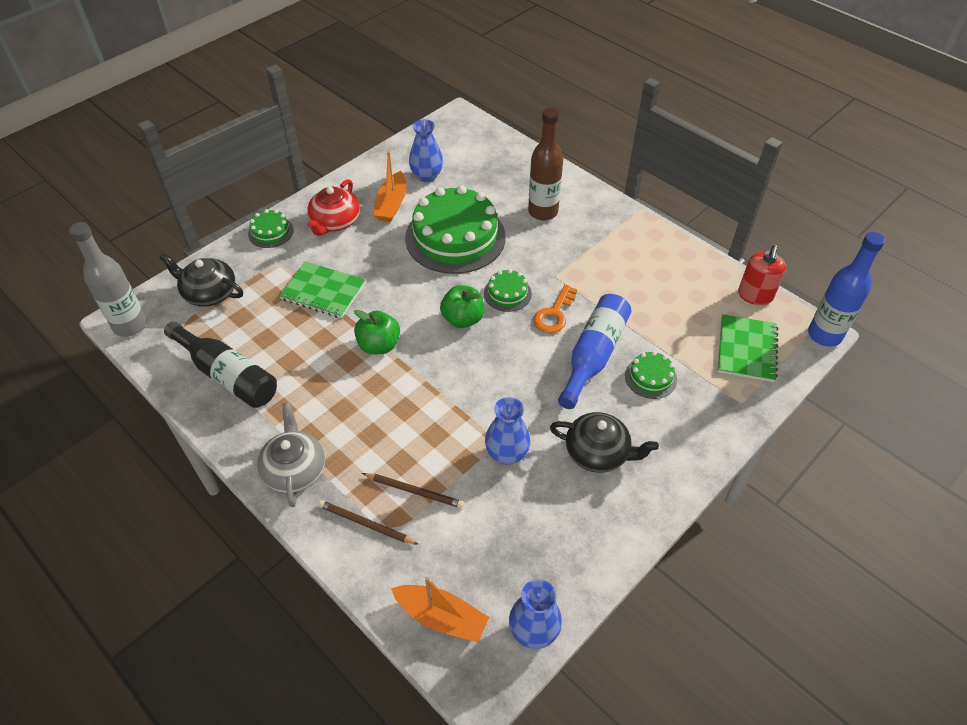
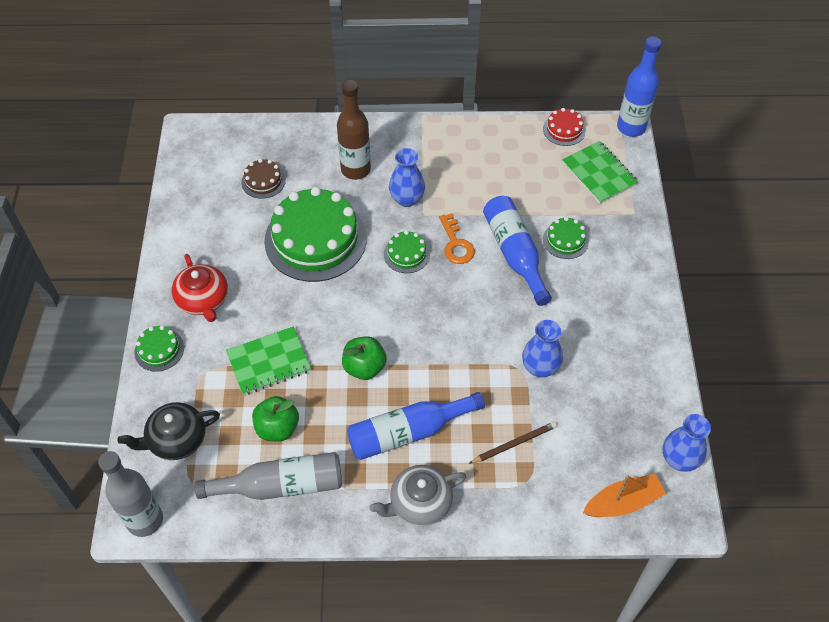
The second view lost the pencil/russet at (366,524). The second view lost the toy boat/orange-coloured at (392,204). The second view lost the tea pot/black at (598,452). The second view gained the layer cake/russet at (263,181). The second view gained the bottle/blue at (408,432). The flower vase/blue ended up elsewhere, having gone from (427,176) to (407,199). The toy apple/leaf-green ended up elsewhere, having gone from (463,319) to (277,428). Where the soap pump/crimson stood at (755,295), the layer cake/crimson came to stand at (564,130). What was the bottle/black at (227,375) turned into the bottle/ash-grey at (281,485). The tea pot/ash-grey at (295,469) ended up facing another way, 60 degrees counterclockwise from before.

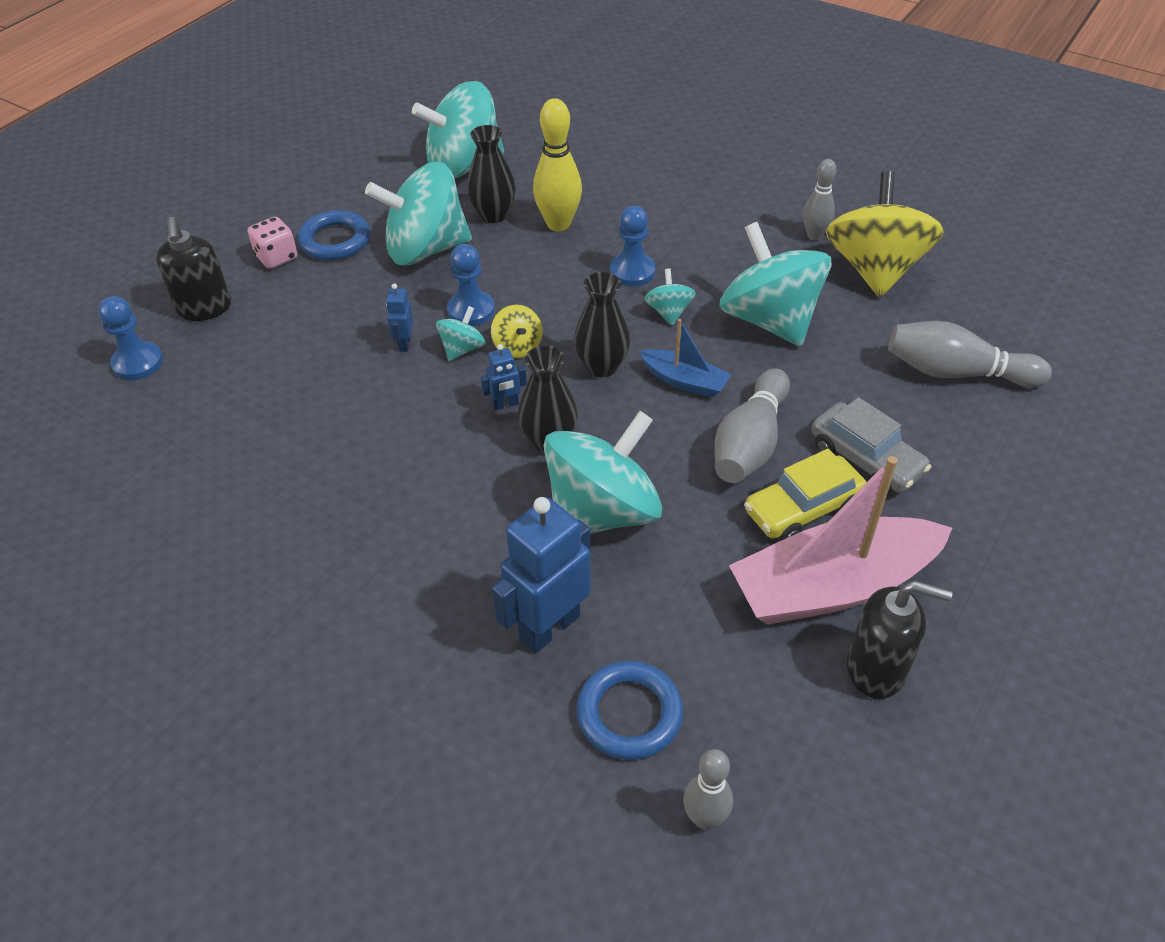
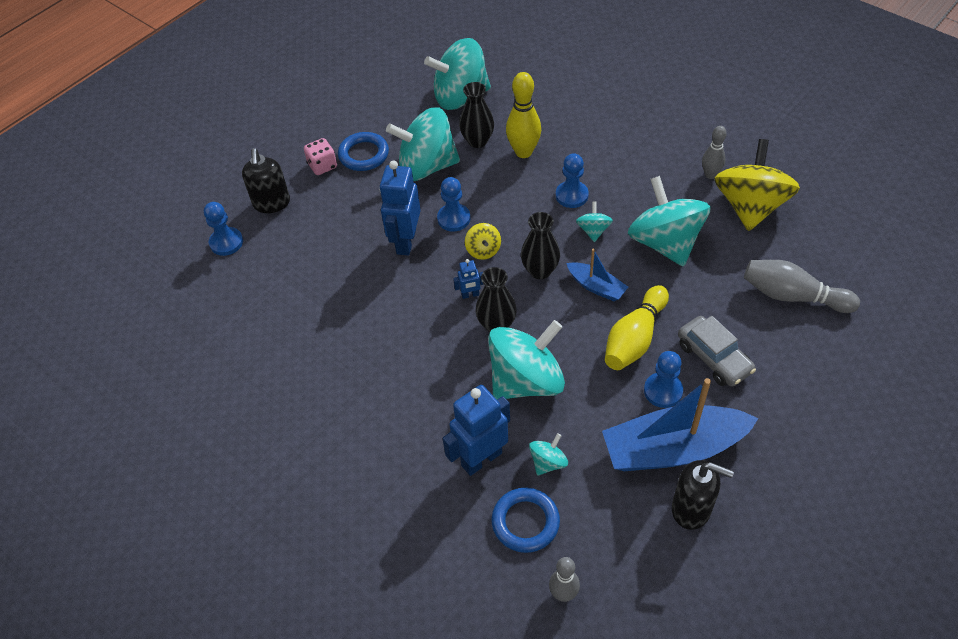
The toy top/teal ended up elsewhere, having gone from (462,349) to (548,462). Where the car/bright yellow stood at (803,509), the game pawn/blue came to stand at (663,391). What was the bowling pin/ash-grey at (750,443) turned into the bowling pin/bright yellow at (635,338). What was the toy boat/rosy at (832,586) turned into the toy boat/blue at (673,449). The size of the robot/blue at (404,343) changed by a factor of 2.11.

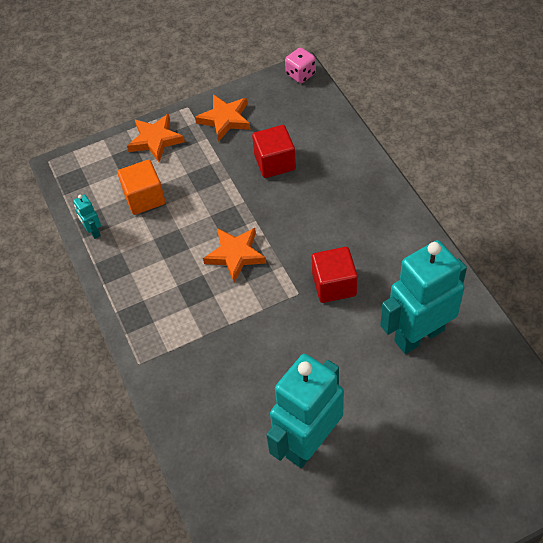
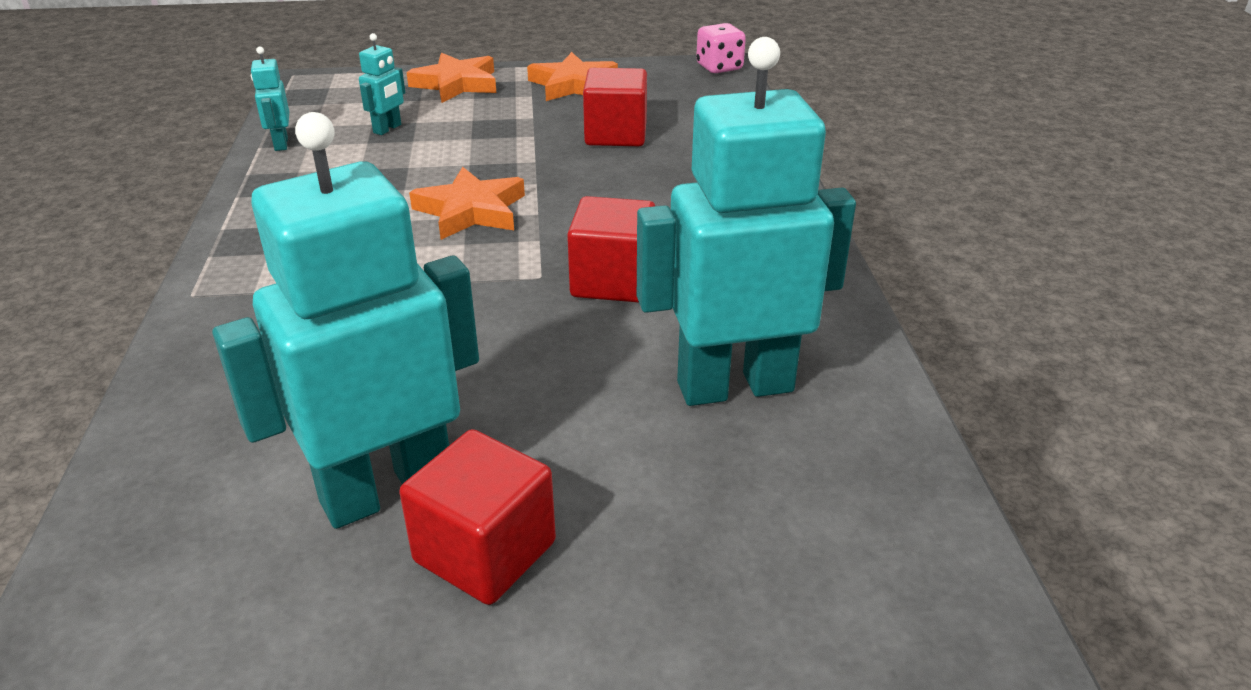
The second view gained the cube/crimson at (485,552). Where the cube/orange-coloured stood at (144,198), the robot/teal came to stand at (388,129).

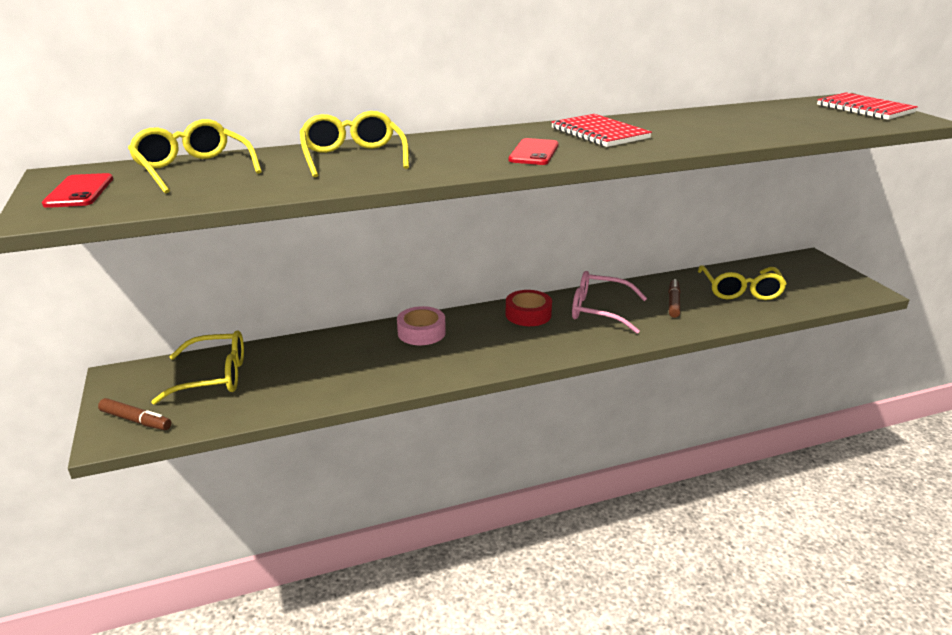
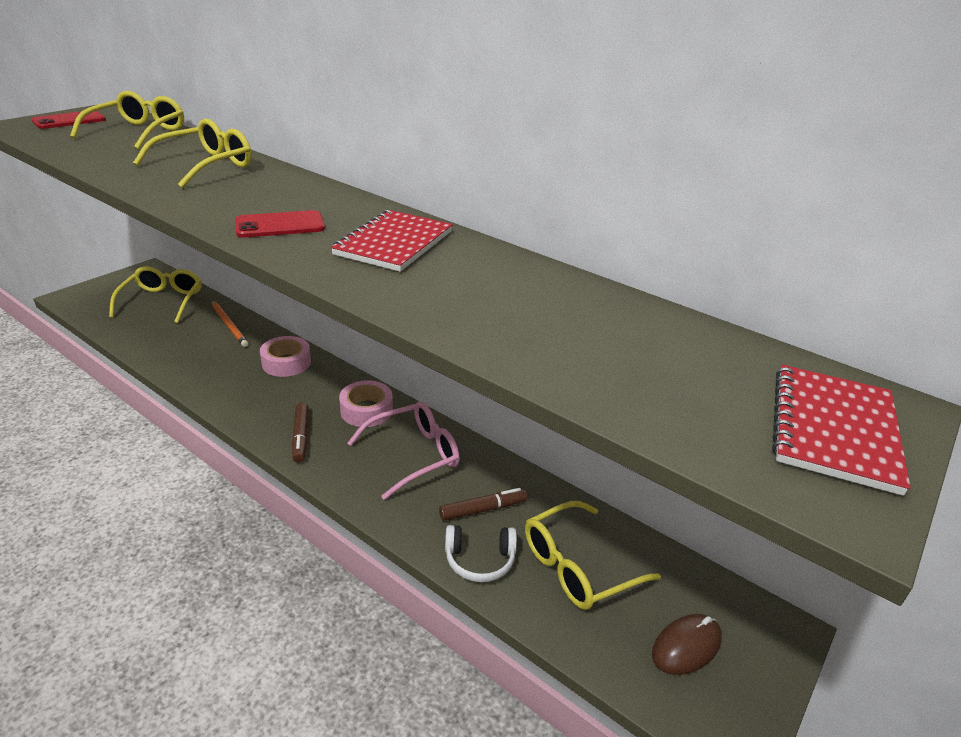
The second view gained the pencil/orange-coloured at (229,325). The second view gained the headphones/snow-white at (480,560). The second view gained the mouse/russet at (686,646). The felt pen/russet ended up elsewhere, having gone from (136,420) to (301,437). What was the roll of tape/crimson at (528,314) turned into the roll of tape/rosy at (366,410). The spectacles/bright yellow at (214,377) ended up facing another way, 135 degrees counterclockwise from before. The spectacles/rosy at (599,310) ended up facing another way, 75 degrees clockwise from before.

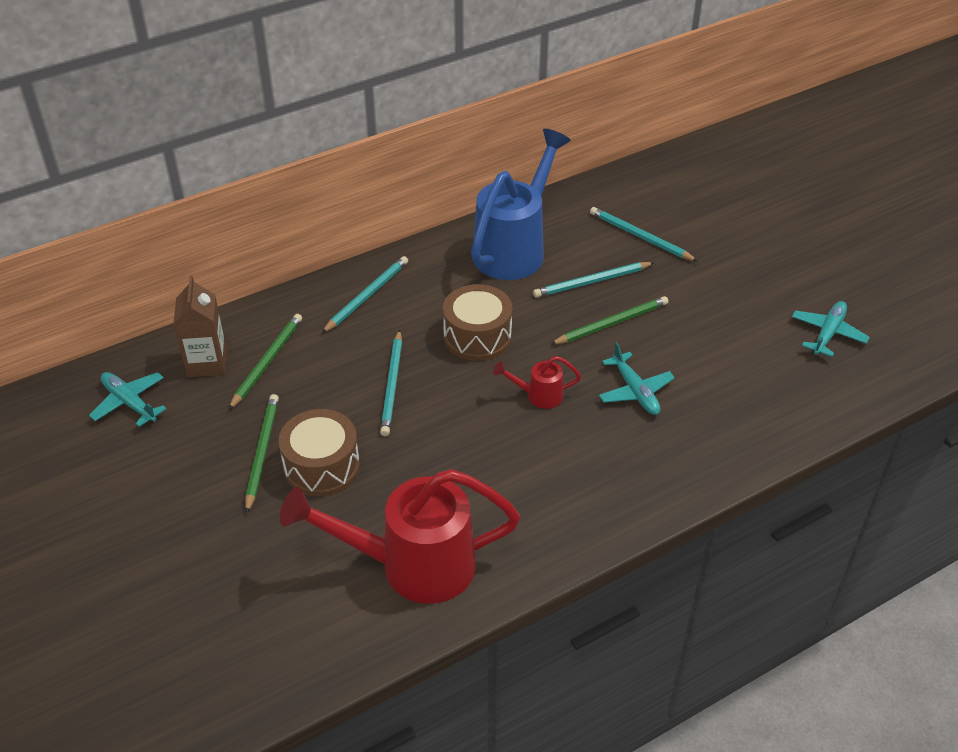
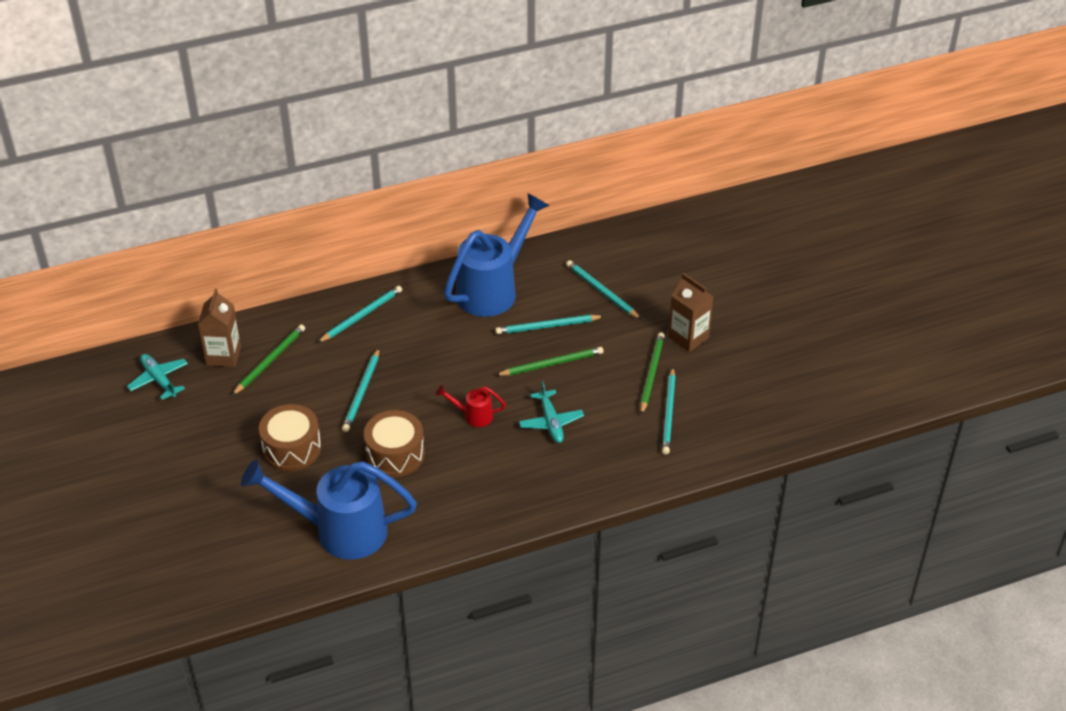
The second view lost the aeroplane/teal at (828,333). The second view gained the pencil/teal at (669,413). The second view gained the carton/russet at (688,337). The pencil/leaf-green ended up elsewhere, having gone from (262,452) to (651,374). The toy drum/russet ended up elsewhere, having gone from (477,336) to (395,454). What was the watering pot/crimson at (411,566) turned into the watering pot/blue at (339,530).

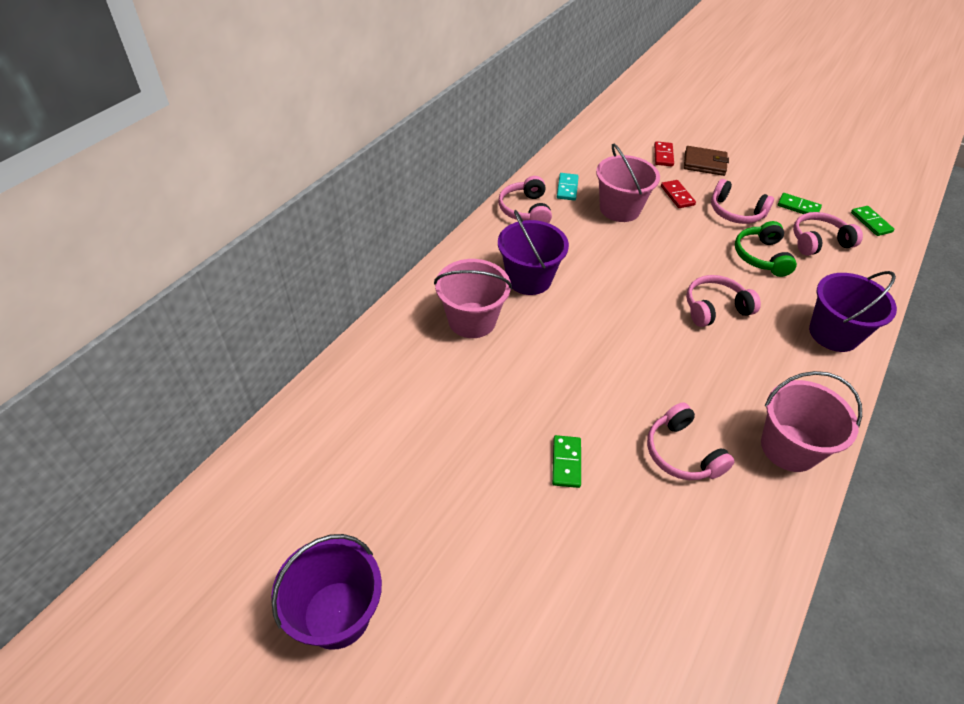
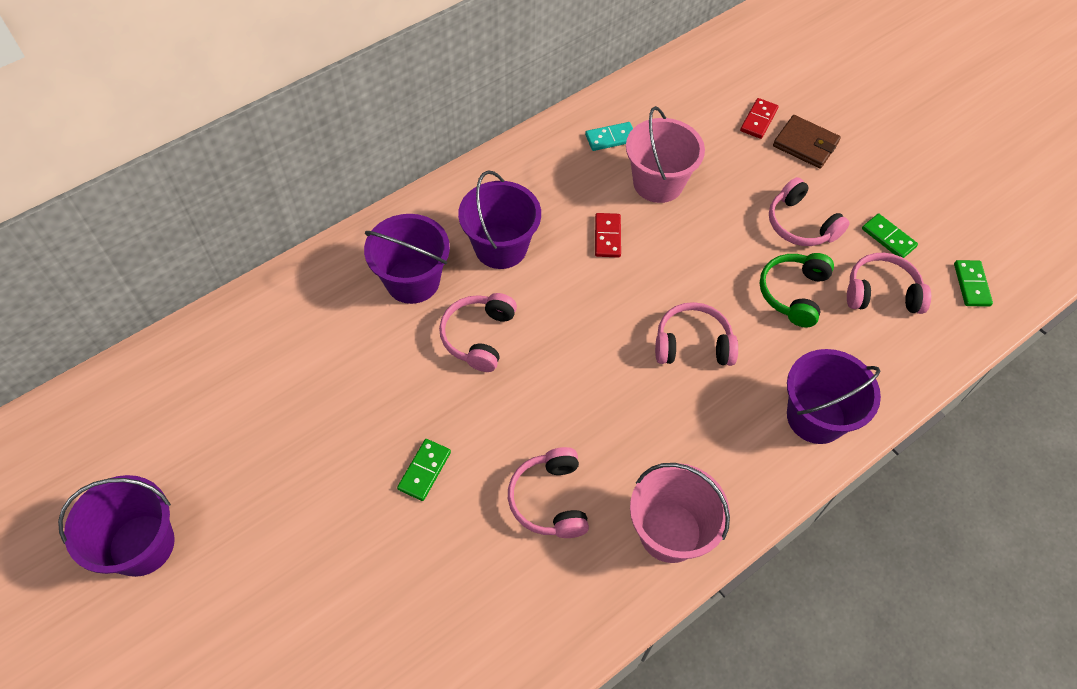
The headphones/rosy ended up elsewhere, having gone from (525,210) to (478,336). The domino/crimson ended up elsewhere, having gone from (677,196) to (607,237). What was the sand bucket/rosy at (472,320) turned into the sand bucket/violet at (412,281). The domino/teal at (567,188) ended up facing another way, 45 degrees clockwise from before.

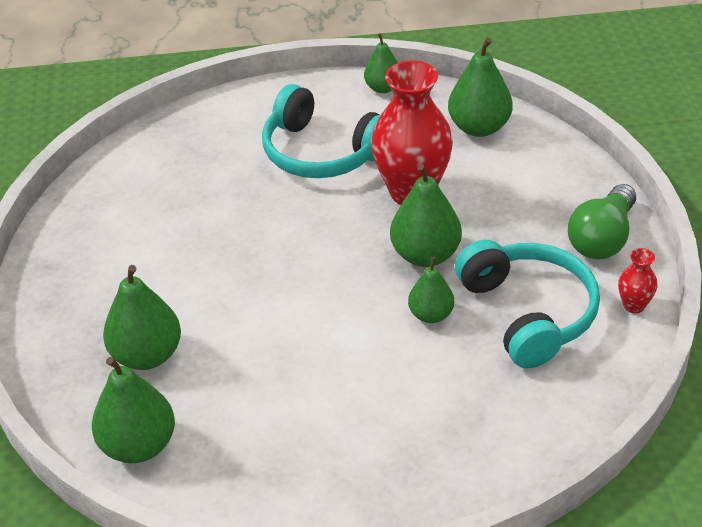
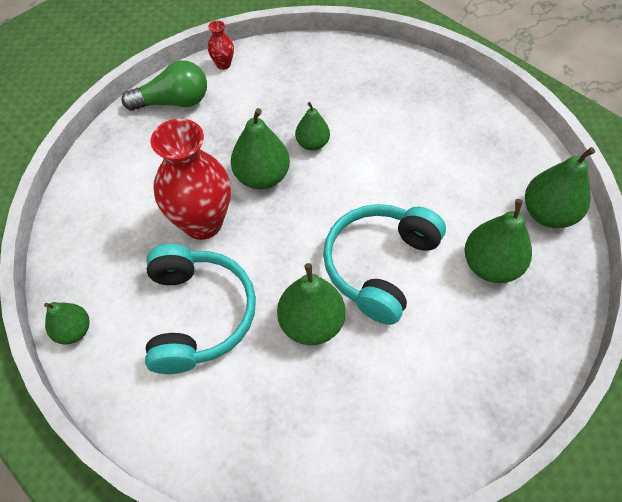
The pear fruit/leaf-green ended up elsewhere, having gone from (479,127) to (311,323). The headphones/teal ended up elsewhere, having gone from (528,313) to (380,266).

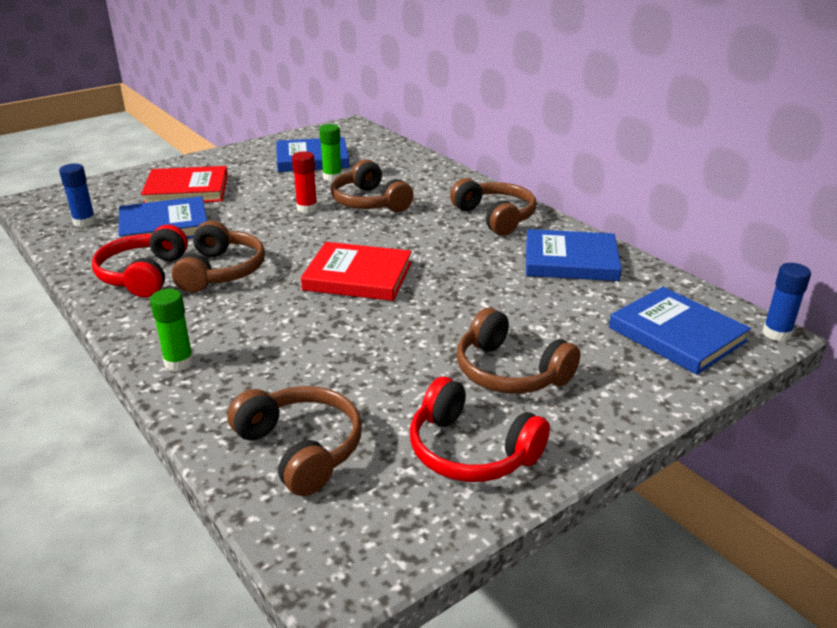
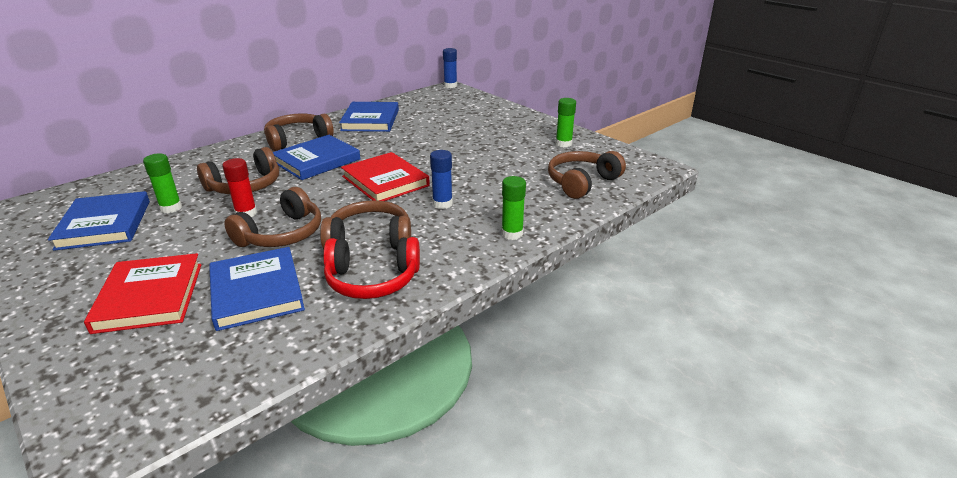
The stick of glue/blue ended up elsewhere, having gone from (84,222) to (442,204). The headphones/russet ended up elsewhere, having gone from (509,372) to (282,234). The hardback/blue ended up elsewhere, having gone from (677,334) to (317,161). Where the headphones/crimson stood at (471,451), the stick of glue/leaf-green came to stand at (563,144). The hardback/crimson at (358,276) ended up facing another way, 45 degrees counterclockwise from before.

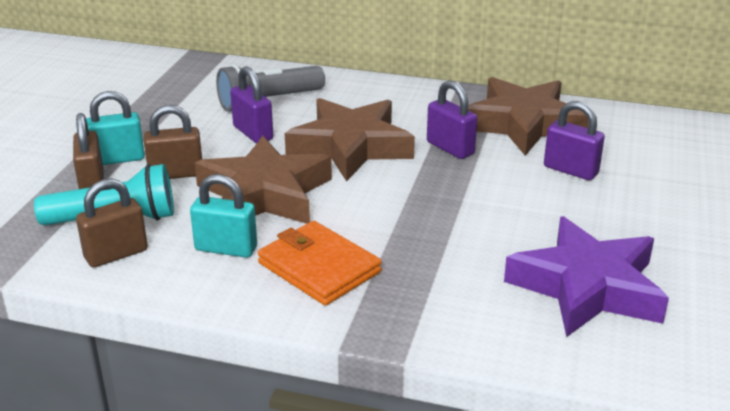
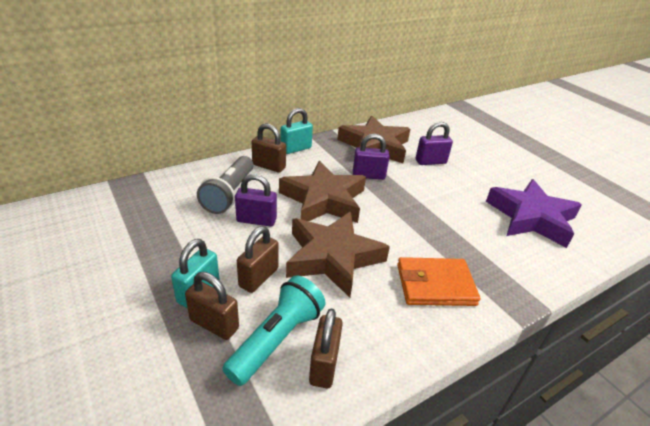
The second view gained the small lock/russet at (269,166). The small lock/teal ended up elsewhere, having gone from (226,248) to (296,149).

